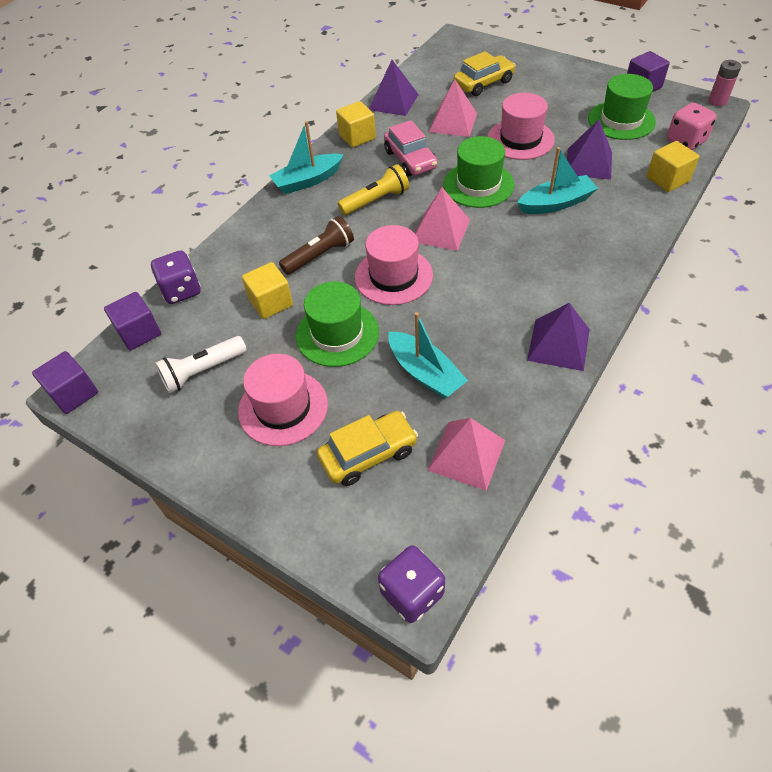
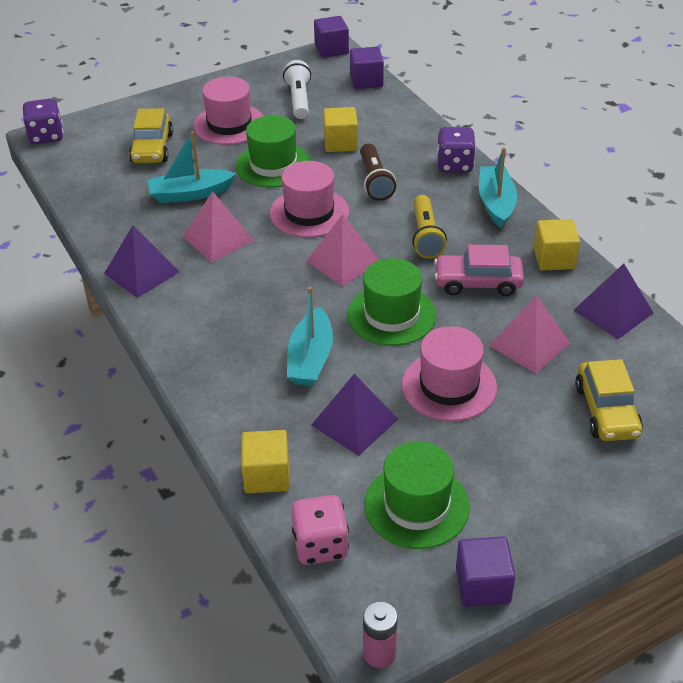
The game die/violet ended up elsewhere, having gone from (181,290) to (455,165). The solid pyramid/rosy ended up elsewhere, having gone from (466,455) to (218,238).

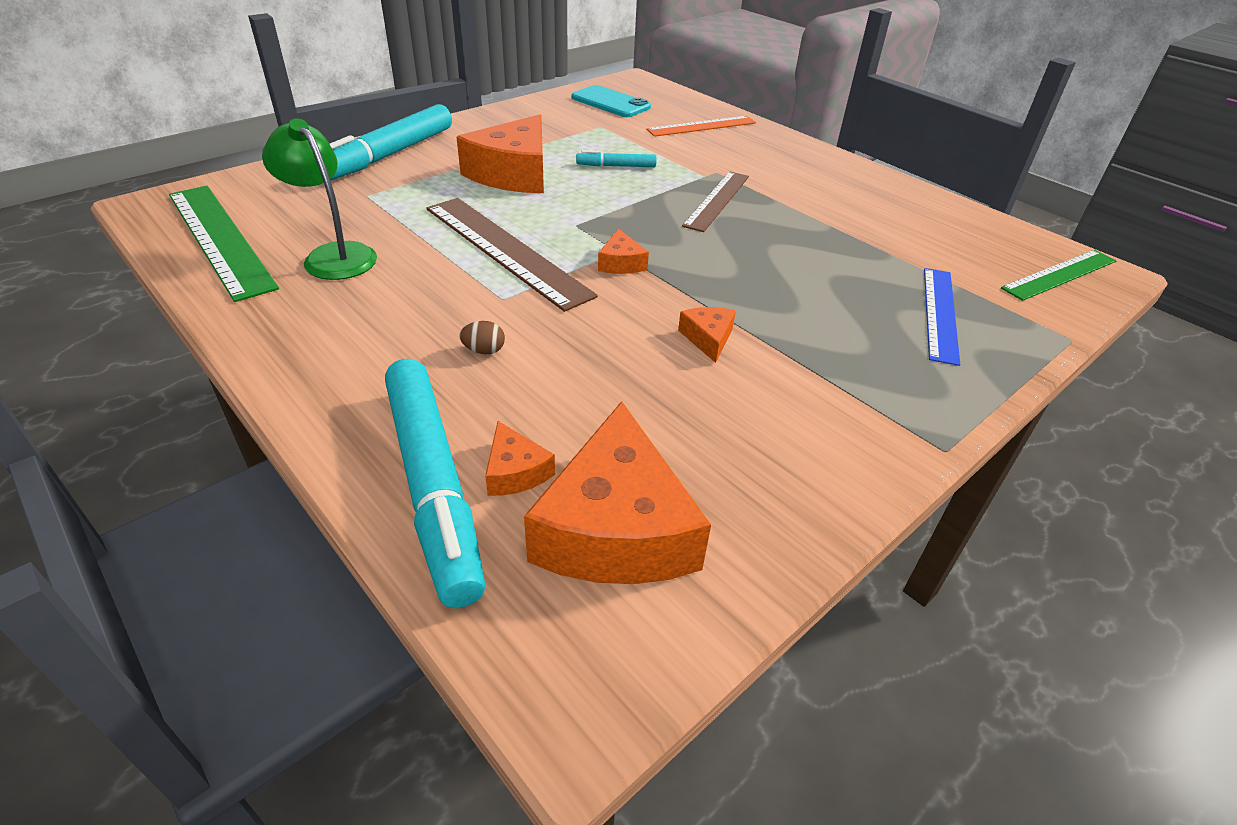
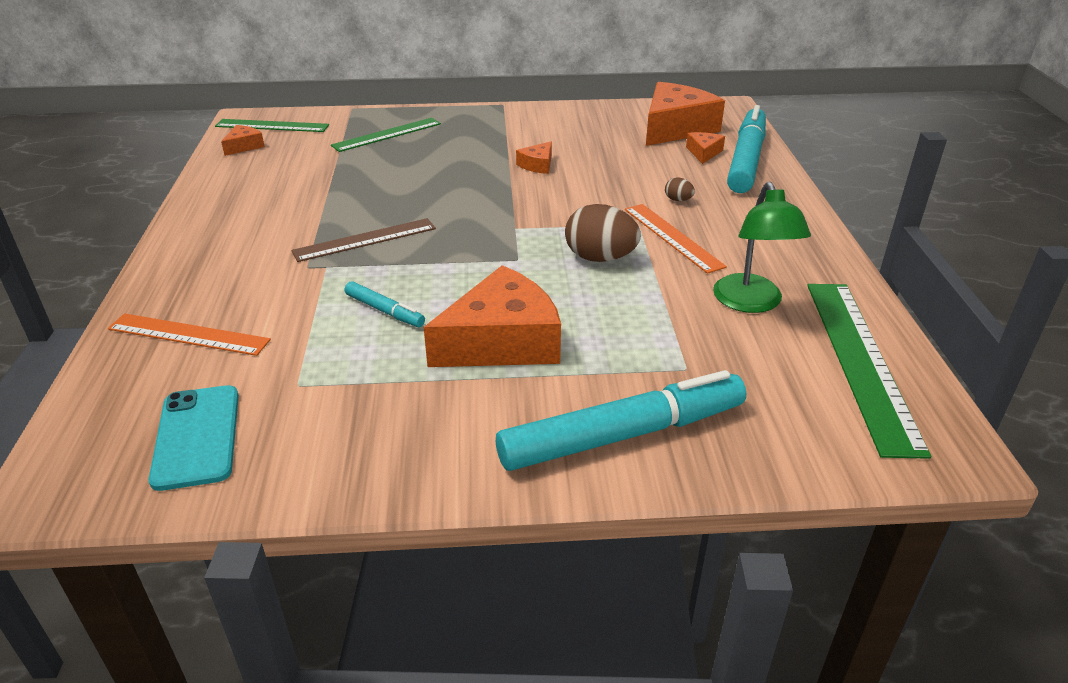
The second view gained the ruler/orange-coloured at (673,237). The cheese/orange-coloured ended up elsewhere, having gone from (621,263) to (244,146). Where the ruler/russet stood at (506,250), the toy egg/russet came to stand at (600,258). What was the ruler/blue at (940,313) turned into the ruler/leaf-green at (387,134).

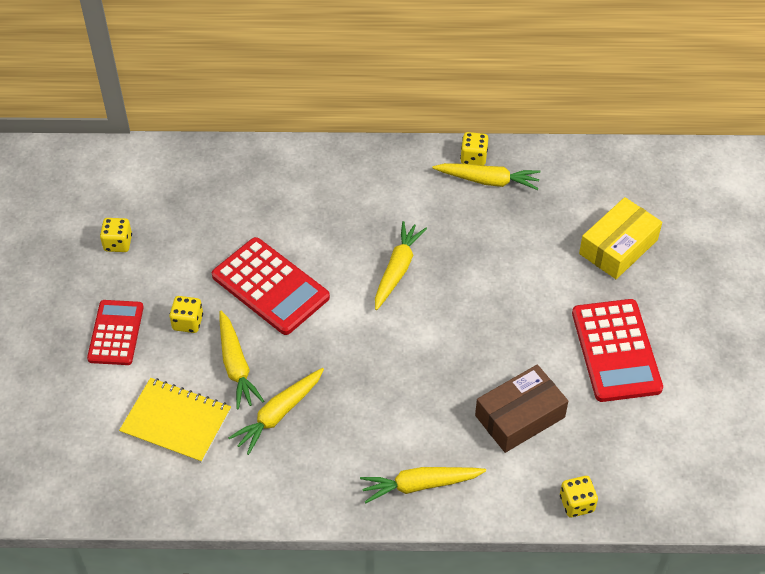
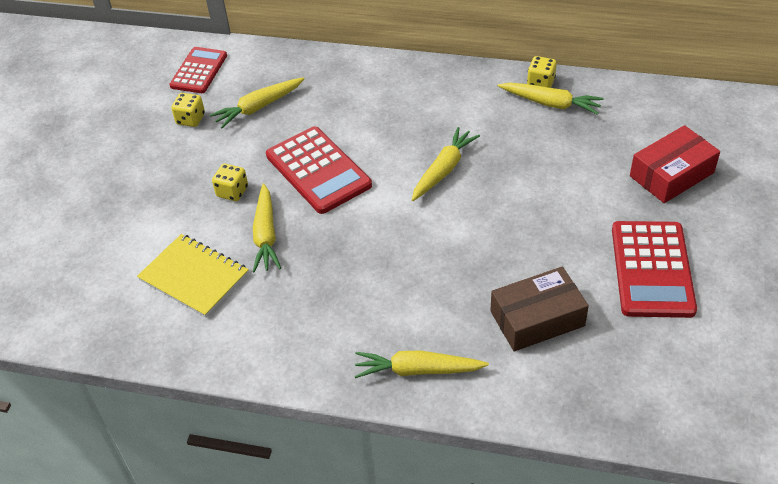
The second view lost the game die/bright yellow at (576,503). The pocket calculator/crimson ended up elsewhere, having gone from (116,333) to (199,71). The carrot/bright yellow ended up elsewhere, having gone from (278,414) to (258,107). What was the parcel/bright yellow at (618,247) turned into the parcel/crimson at (671,174).

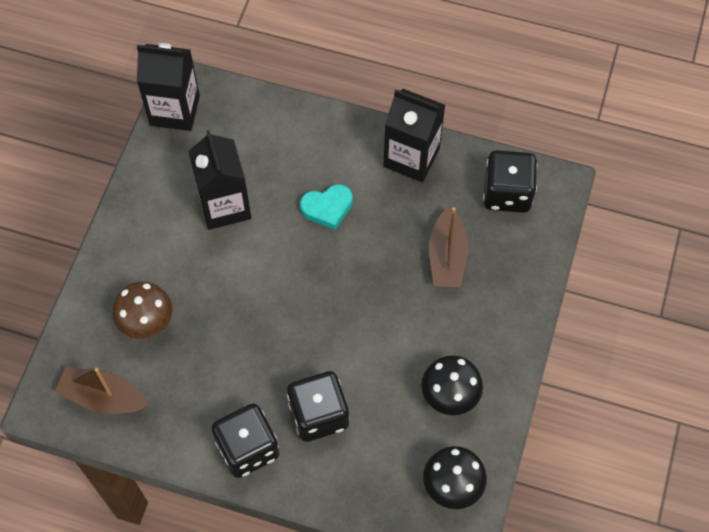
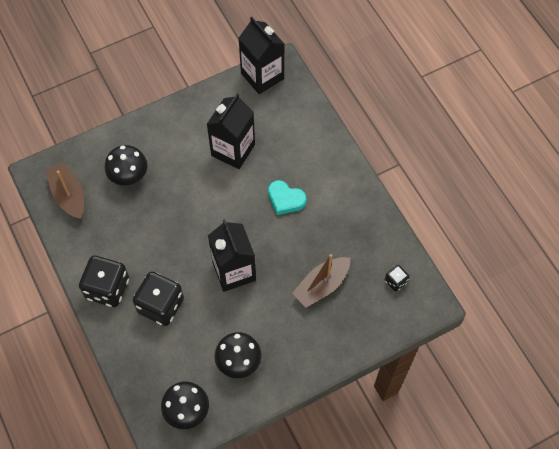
The carton/black ended up elsewhere, having gone from (411,157) to (234,271). What was the toadstool/russet at (147,322) turned into the toadstool/black at (129,176). The size of the game die/black at (507,193) changed by a factor of 0.48.

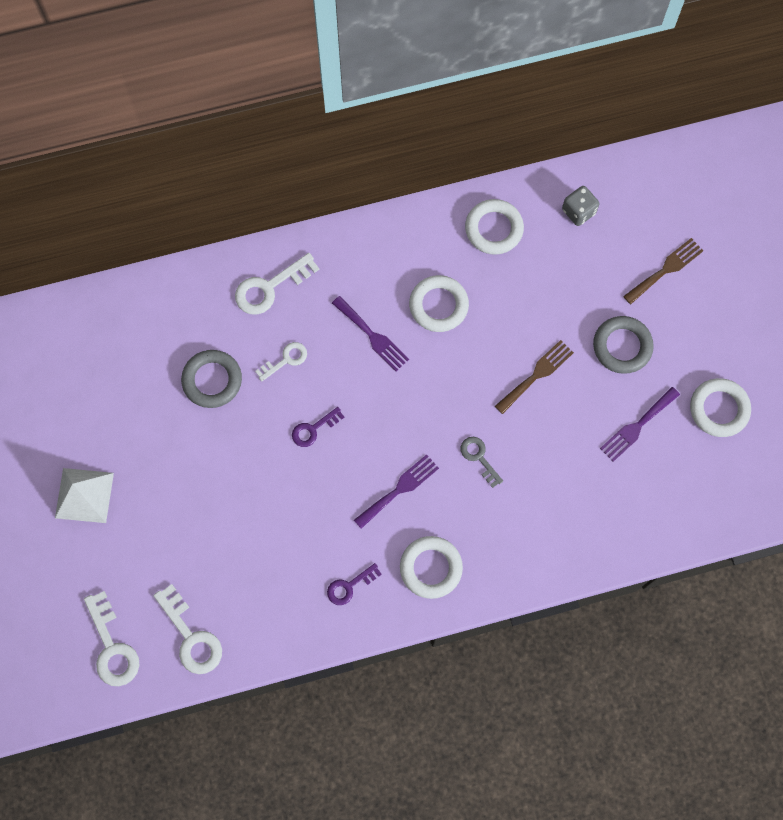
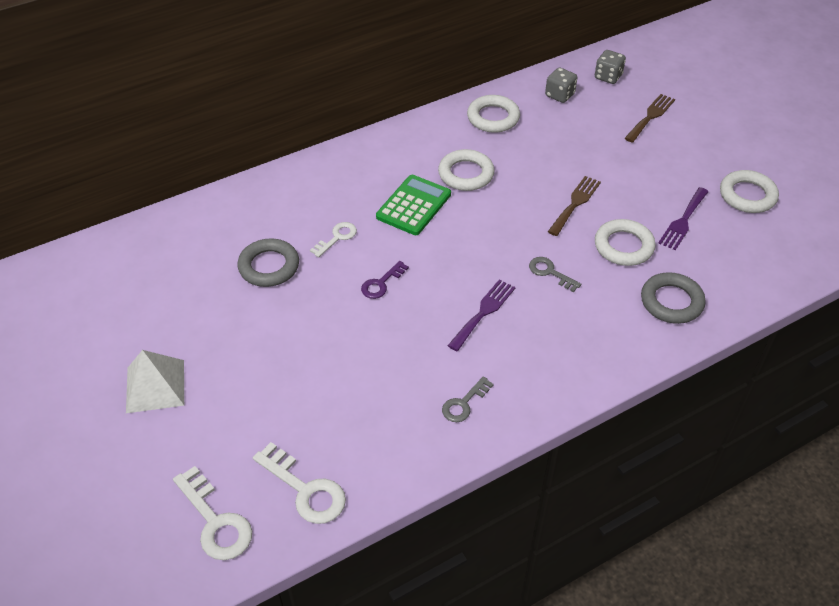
The second view lost the door key/snow-white at (269,287). The second view gained the game die/ash-grey at (608,77). The ring/snow-white ended up elsewhere, having gone from (431,568) to (623,246). The ring/ash-grey ended up elsewhere, having gone from (622,346) to (671,302). Where the table fork/violet stood at (372,336), the pocket calculator/leaf-green came to stand at (413,205). What was the door key/violet at (349,586) turned into the door key/ash-grey at (464,403).

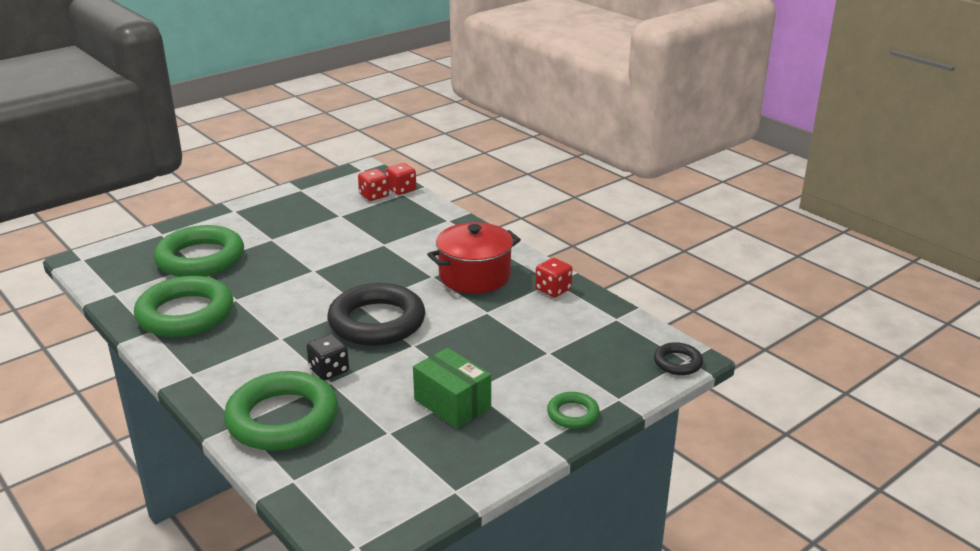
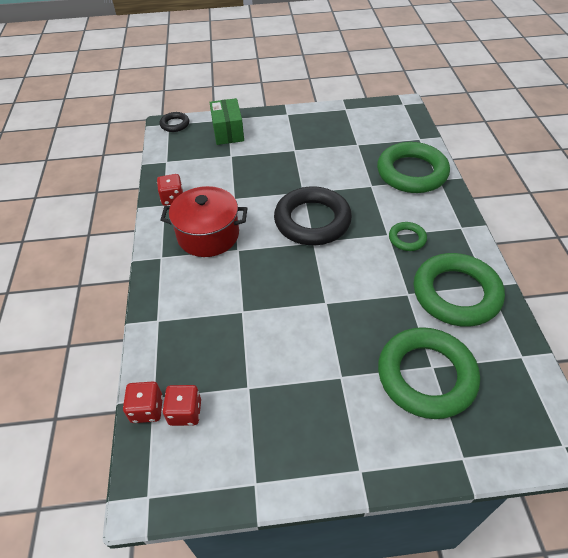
The second view lost the game die/black at (329,370). The parcel/leaf-green ended up elsewhere, having gone from (452,404) to (228,132). The ring/leaf-green ended up elsewhere, having gone from (573,414) to (407,239).

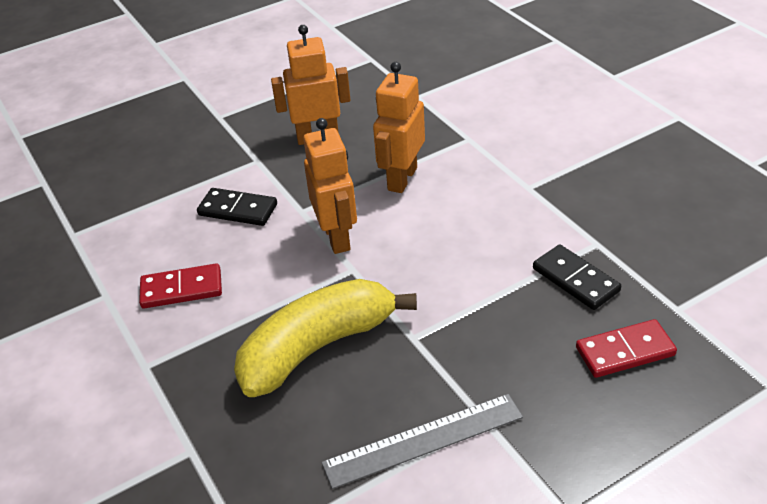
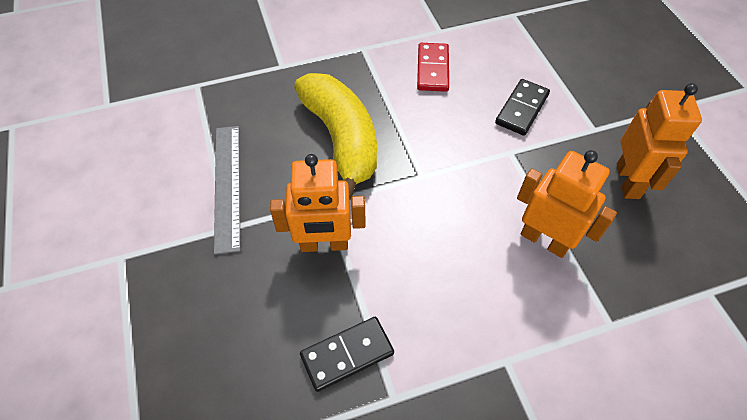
The second view lost the domino/crimson at (625,351). The robot/orange-coloured ended up elsewhere, having gone from (337,237) to (324,244).

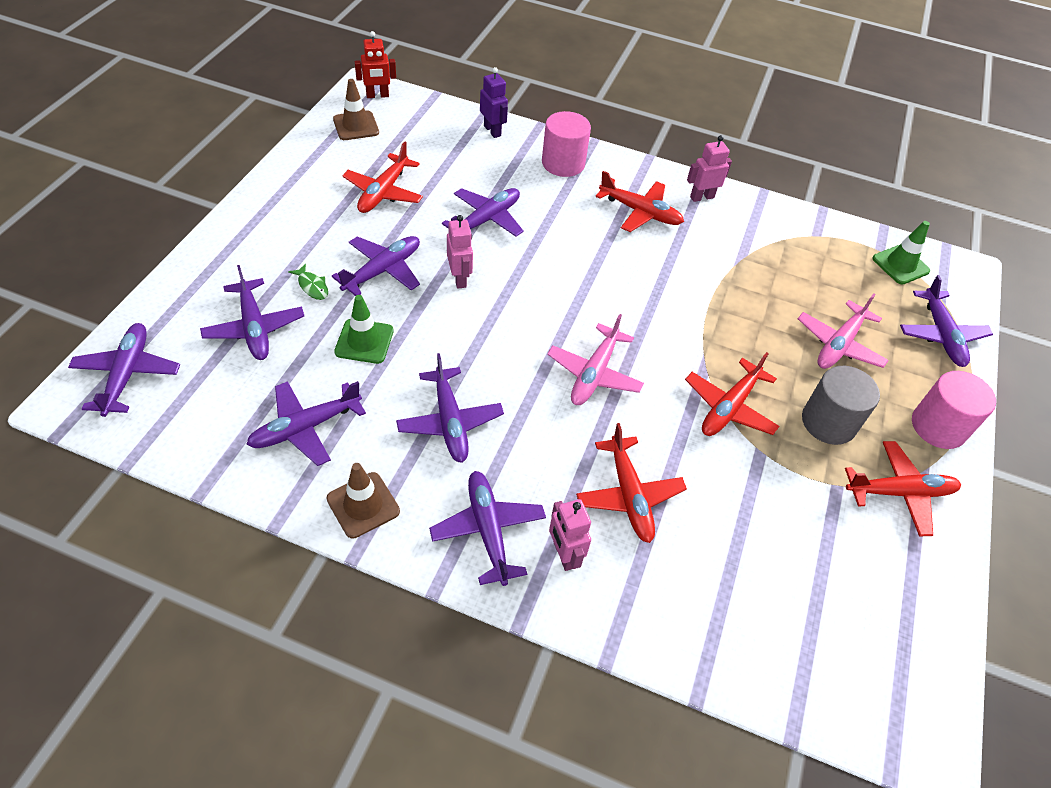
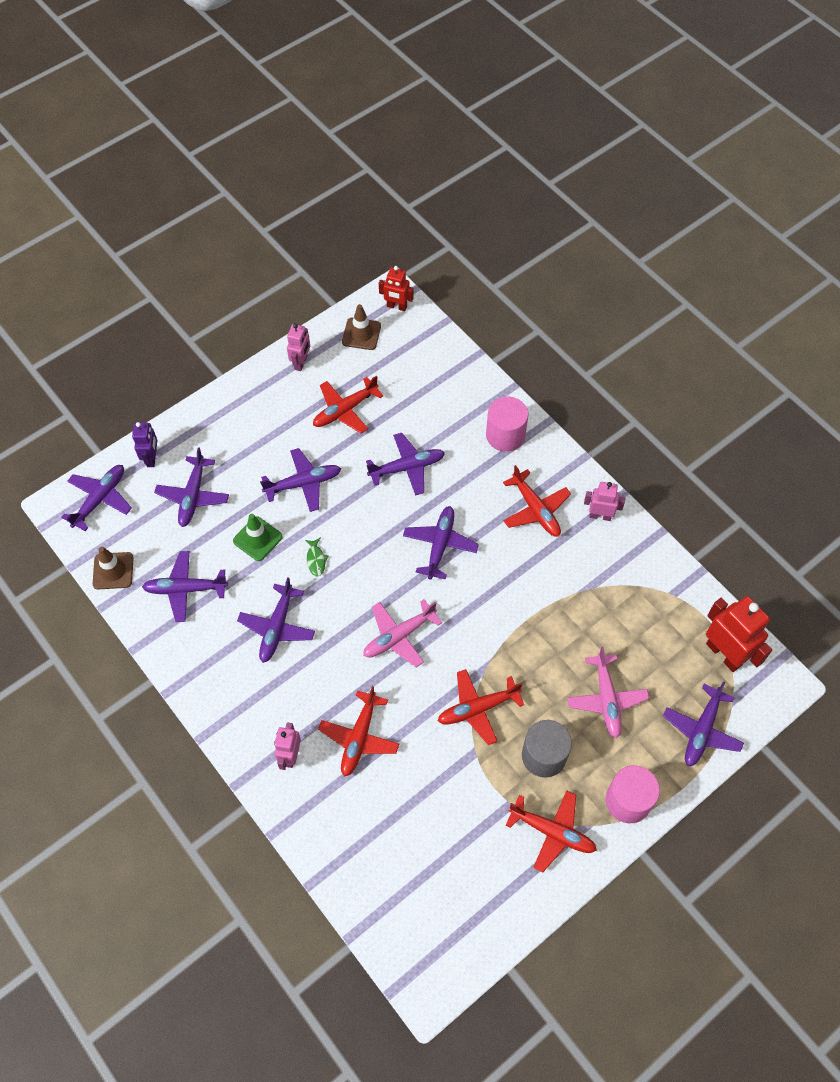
The fish figure/leaf-green ended up elsewhere, having gone from (312,286) to (316,560). The safety cone/russet ended up elsewhere, having gone from (363,505) to (113,571). The aeroplane/violet ended up elsewhere, having gone from (488,531) to (440,545). The robot/rosy ended up elsewhere, having gone from (459,278) to (301,362). The robot/violet ended up elsewhere, having gone from (492,131) to (152,458). Where the safety cone/leaf-green stood at (900,265), the robot/crimson came to stand at (724,654). The aeroplane/rosy at (839,344) ended up facing another way, 75 degrees counterclockwise from before.

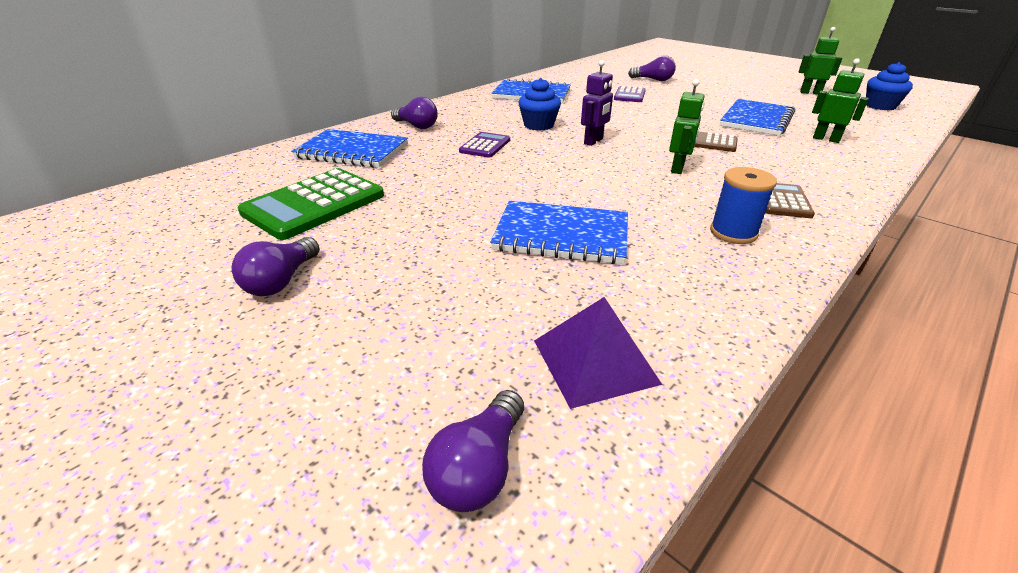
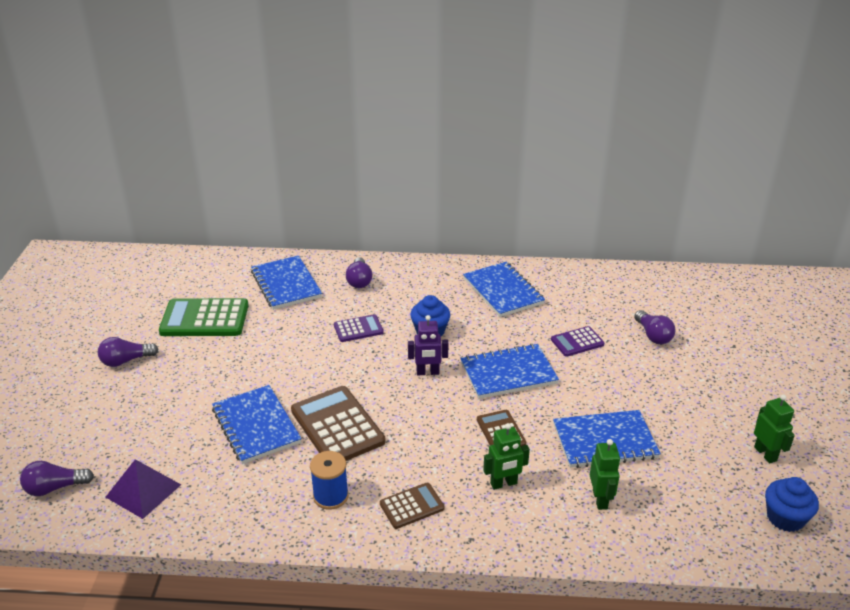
The second view gained the pocket calculator/russet at (337,426). The second view gained the exercise book/blue at (508,373). The robot/leaf-green ended up elsewhere, having gone from (678,168) to (503,484).

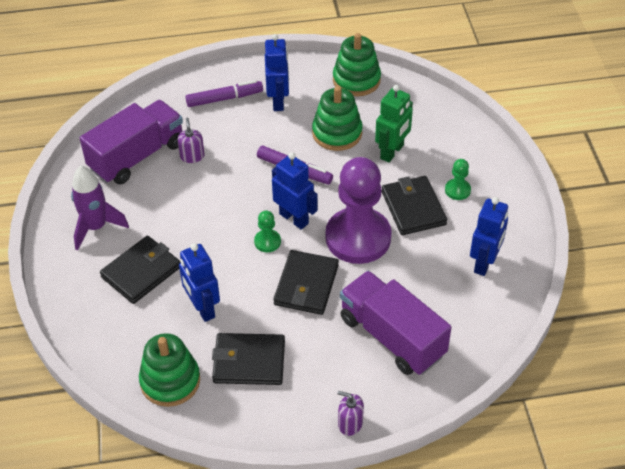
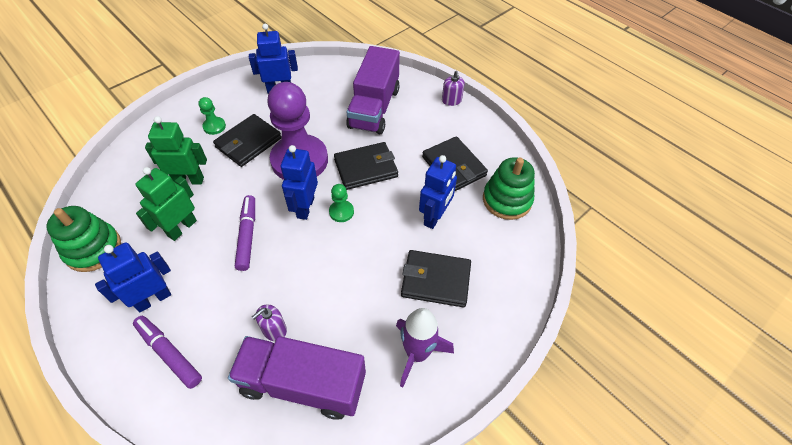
Where the ring stacker/leaf-green stood at (337,133), the robot/leaf-green came to stand at (182,228).

